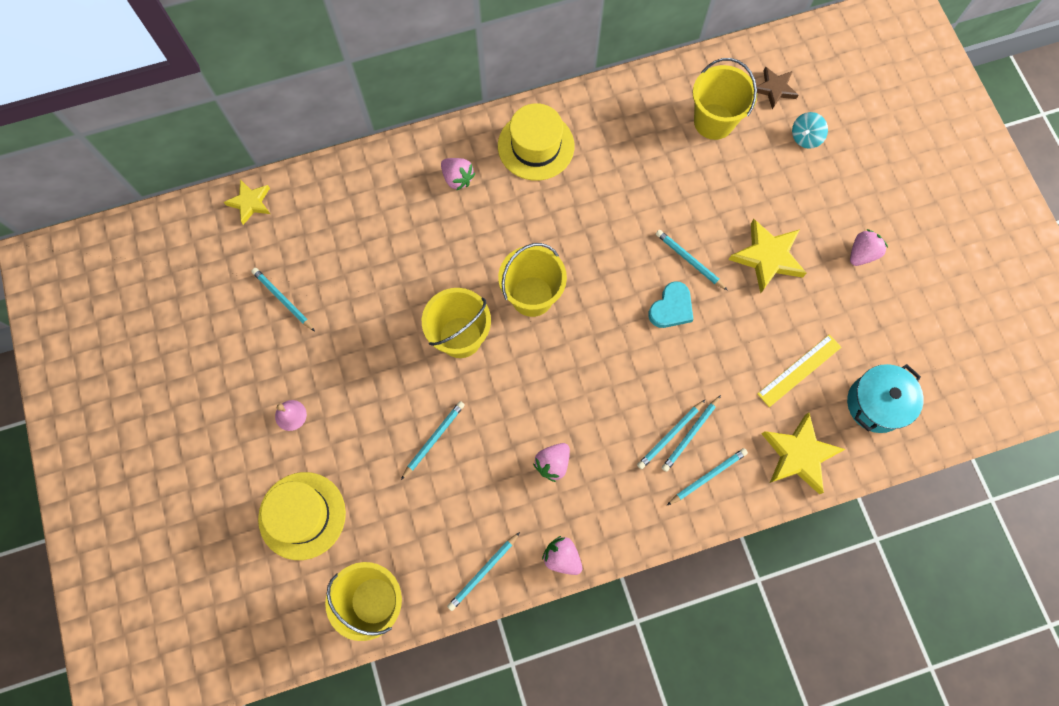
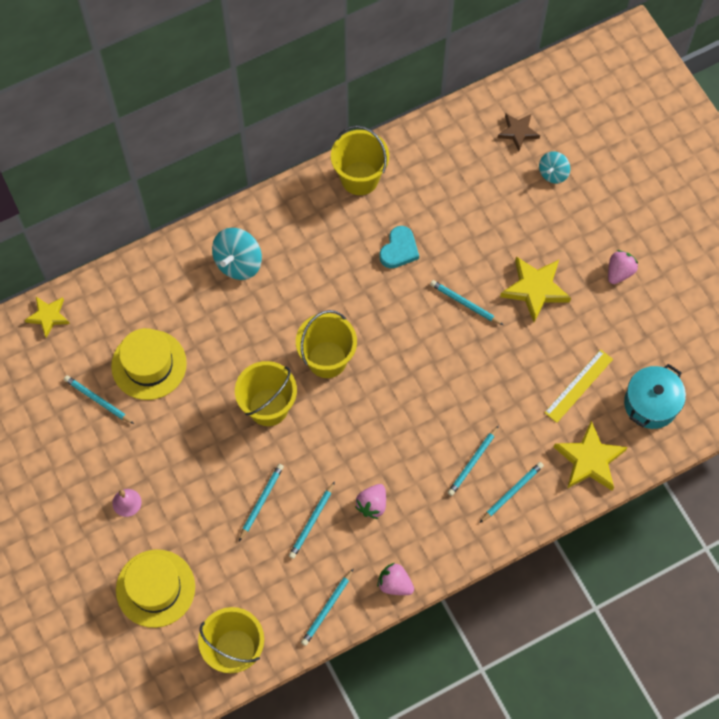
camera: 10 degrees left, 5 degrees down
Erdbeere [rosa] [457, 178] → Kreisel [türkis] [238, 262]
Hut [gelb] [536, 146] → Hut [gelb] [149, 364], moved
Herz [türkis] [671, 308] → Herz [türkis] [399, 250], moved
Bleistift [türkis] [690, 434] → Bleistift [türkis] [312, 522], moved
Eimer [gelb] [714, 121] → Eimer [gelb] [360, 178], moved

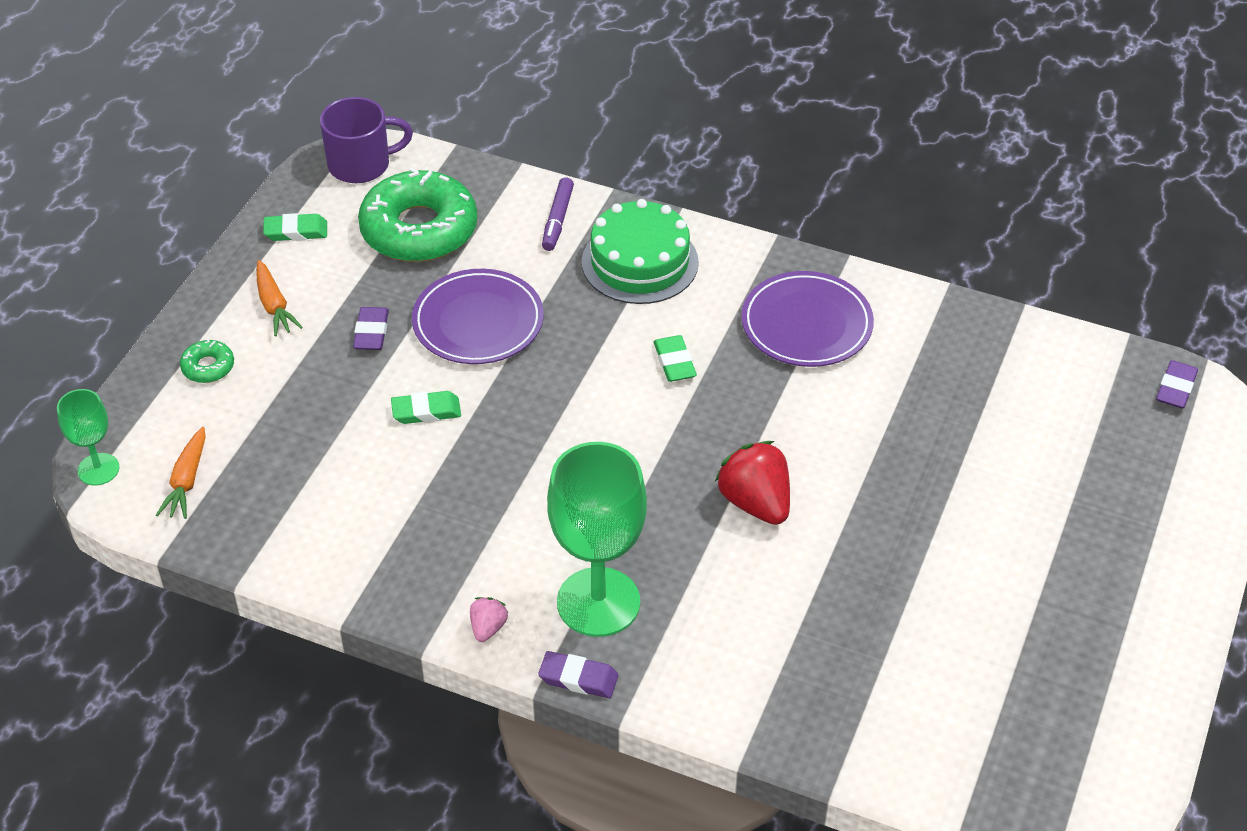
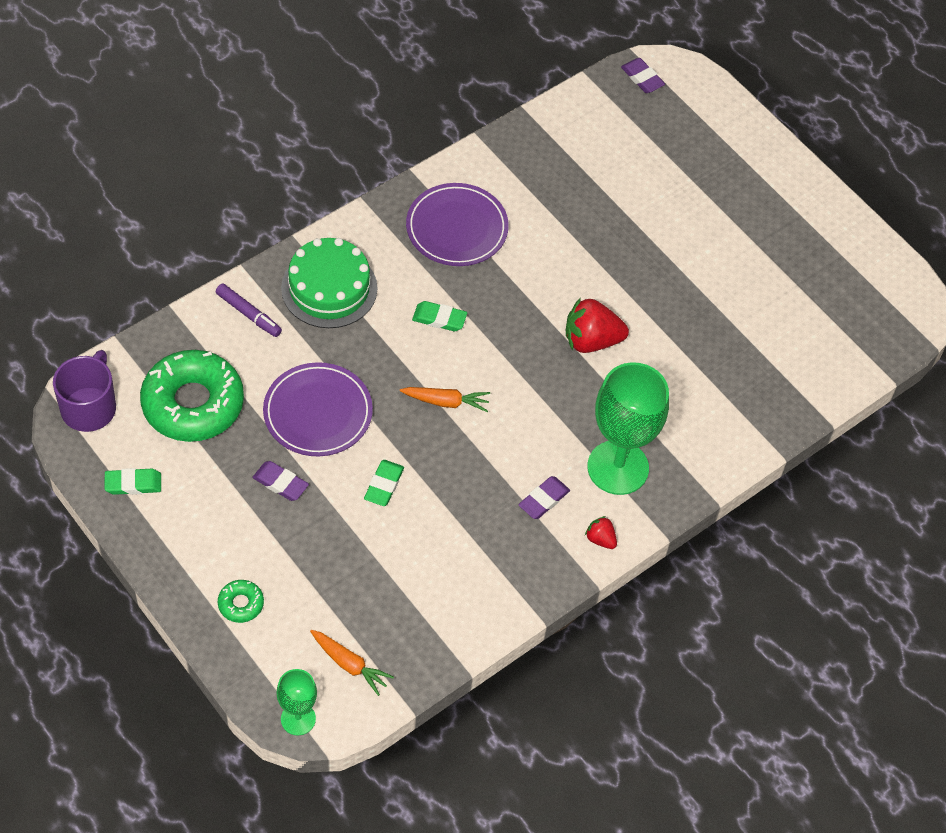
camera: 65 degrees left, 10 degrees up
Karotte [orange] [274, 305] → Karotte [orange] [446, 402], moved
Radiergummi [grün] [296, 231] → Radiergummi [grün] [133, 484], 60 degrees clockwise
Erdbeere [rosa] [488, 628] → Erdbeere [rot] [600, 539]
Radiergummi [lila] [578, 678] → Radiergummi [lila] [544, 500], moved

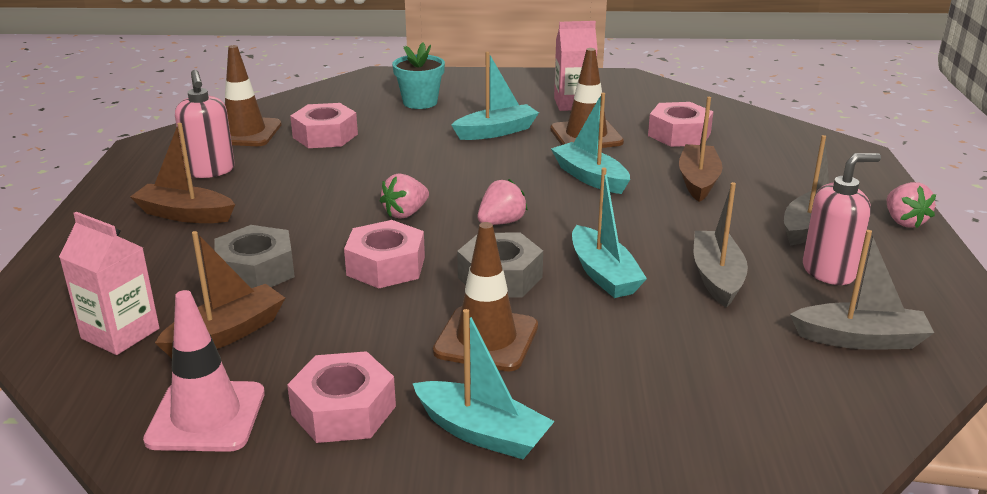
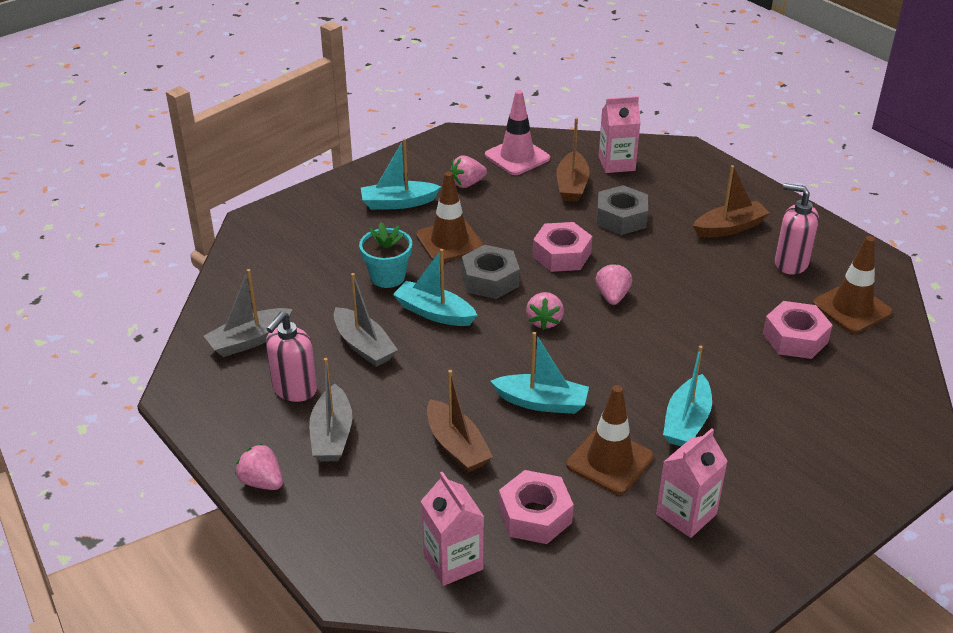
camera: 140 degrees right, 10 degrees up
Sechskantmutter [rosa] [343, 410] → Erdbeere [rosa] [467, 184]
Blumentopf [türkis] [420, 102] → Blumentopf [türkis] [387, 277], moved
- → Getränkekarton [rosa] [453, 561]

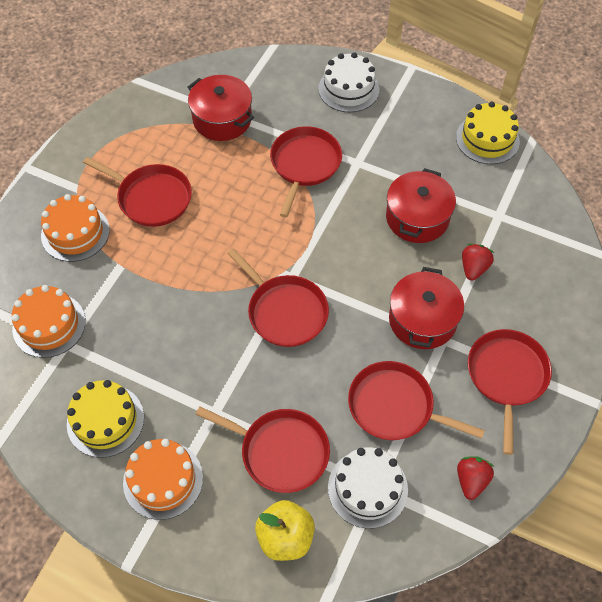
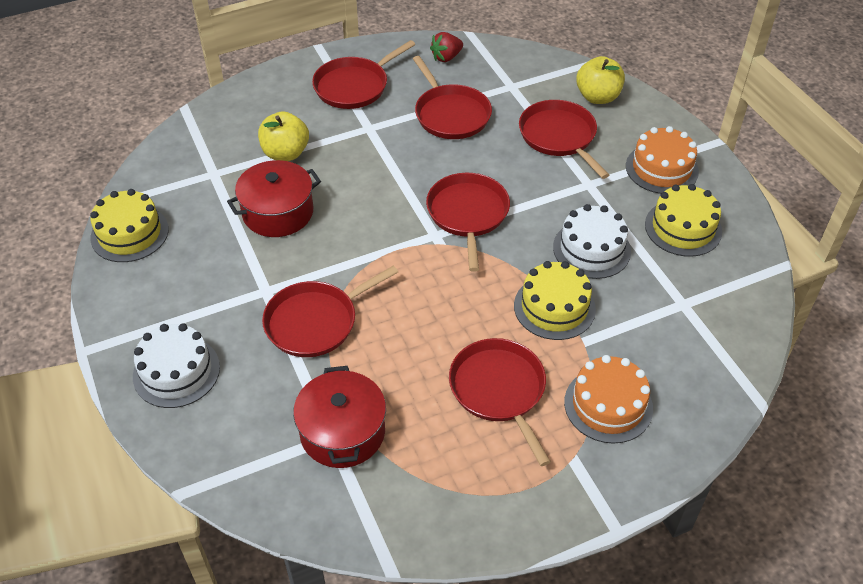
camera: 140 degrees left, 10 degrees down
Kuchen [orange] [49, 325] → -
Kuchen [weiß] [367, 488] → Kuchen [weiß] [591, 249], moved
Kochtopf [rot] [422, 320] → -
Erdbeere [rot] [473, 268] → Apfel [gelb] [285, 153]
- → Kuchen [gelb] [554, 307]

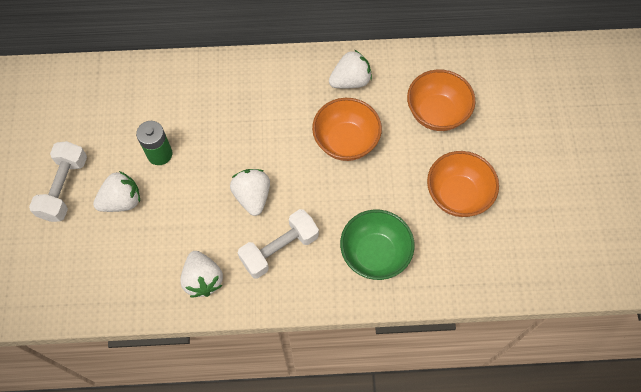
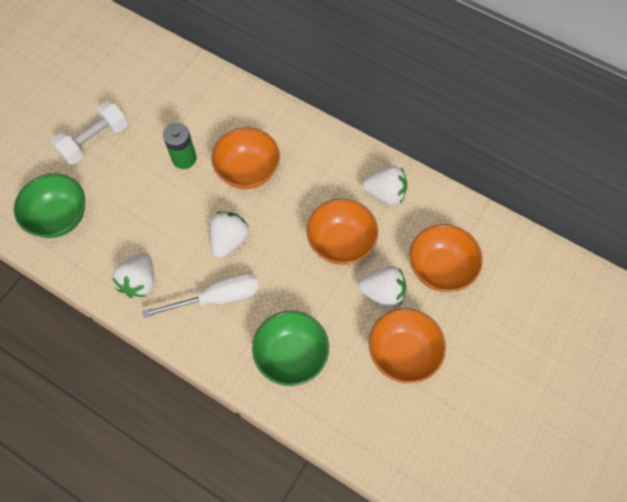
camera: 35 degrees right, 0 degrees up
Erdbeere [weiß] [122, 201] → Erdbeere [weiß] [382, 292], moved
Hantel [weiß] [279, 249] → Schraubenzieher [weiß] [217, 298]
- → Schüssel [grün] [60, 217]
- → Schüssel [orange] [248, 171]

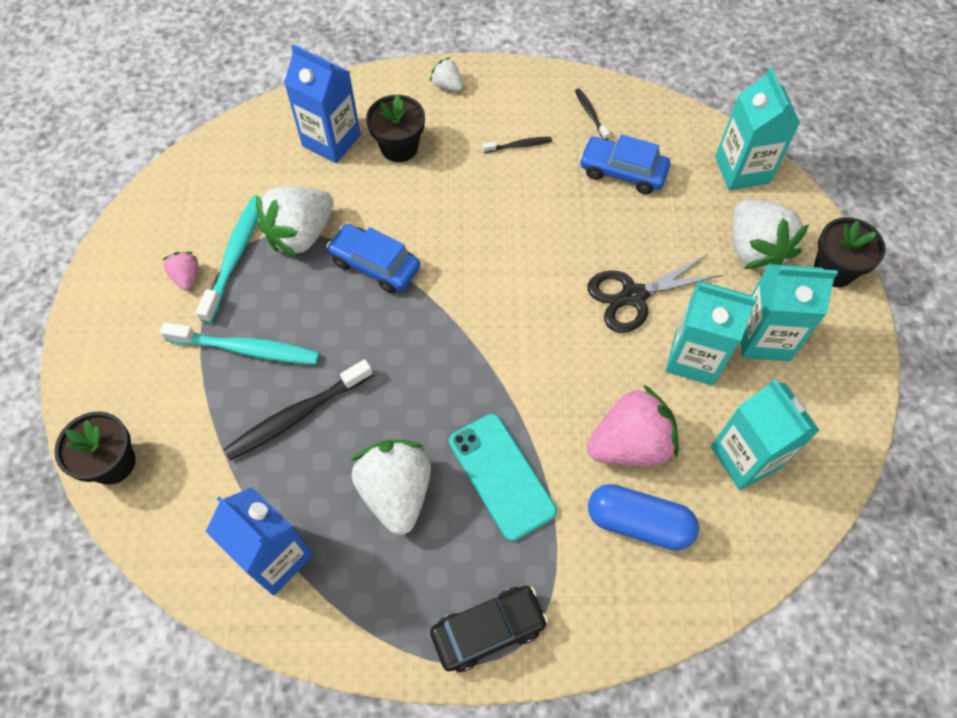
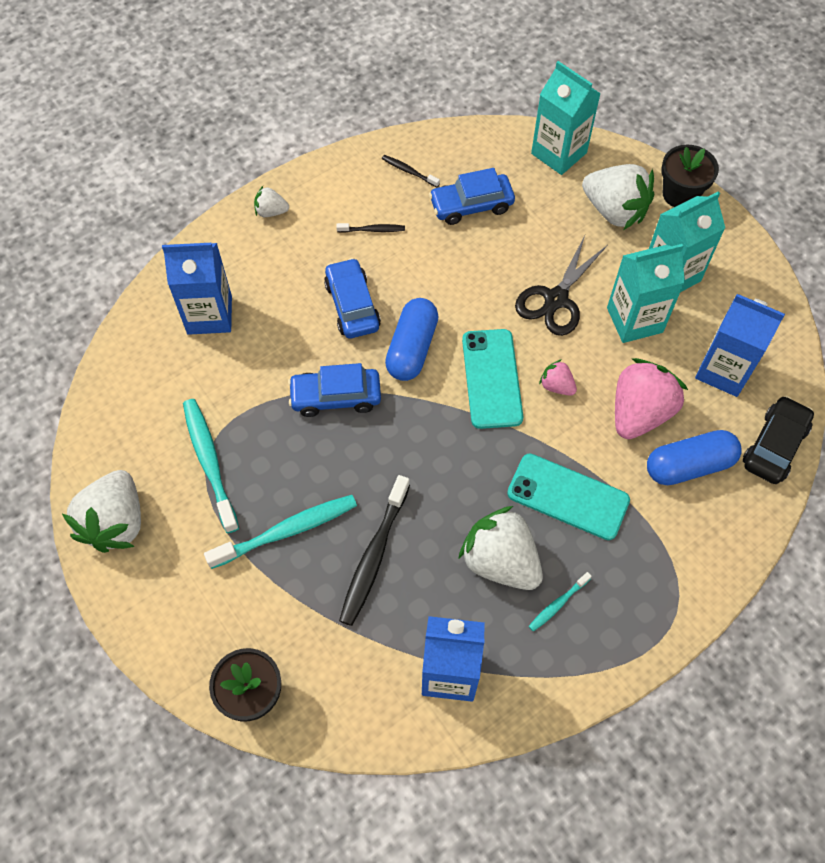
camera: 35 degrees left, 0 degrees up
Erdbeere [rosa] [186, 277] → Erdbeere [rosa] [556, 386], moved
Erdbeere [weiß] [301, 234] → Erdbeere [weiß] [116, 522], moved
Blumentopf [schwarz] [399, 147] → -
Auto [schwarz] [488, 630] → Auto [schwarz] [774, 446], moved
Zahnbürste [schwarz] [519, 145] → Zahnbürste [schwarz] [372, 230], 45 degrees clockwise
Getränkekarton [türkis] [745, 457] → Getränkekarton [blau] [723, 370]
- → Auto [blau] [352, 305]
- → Kapsel [blau] [412, 348]
- → Handy [türkis] [491, 378]
- → Zahnbürste [türkis] [558, 604]

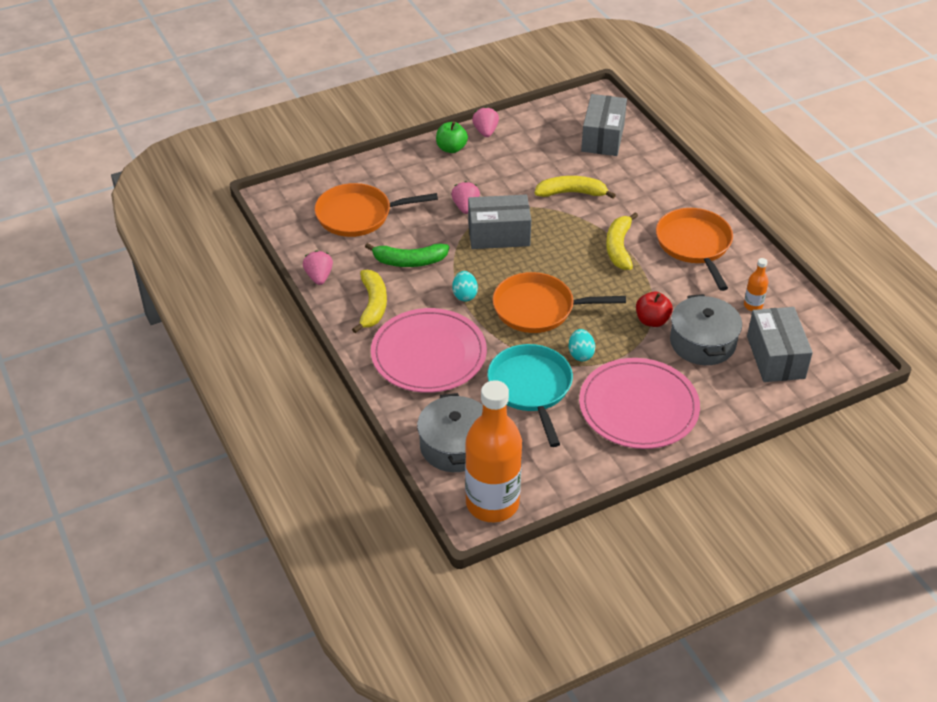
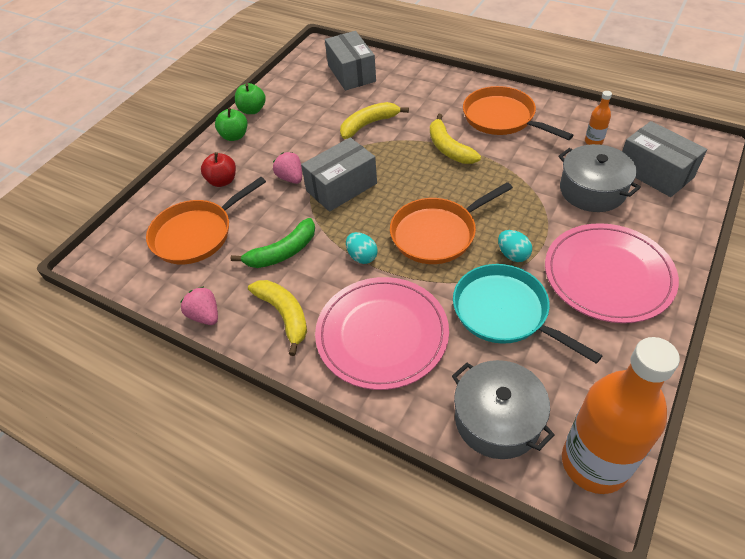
camera: 30 degrees left, 5 degrees up
Erdbeere [rosa] [485, 132] → Apfel [grün] [252, 110]
Apfel [rot] [652, 320] → Apfel [rot] [222, 181], moved

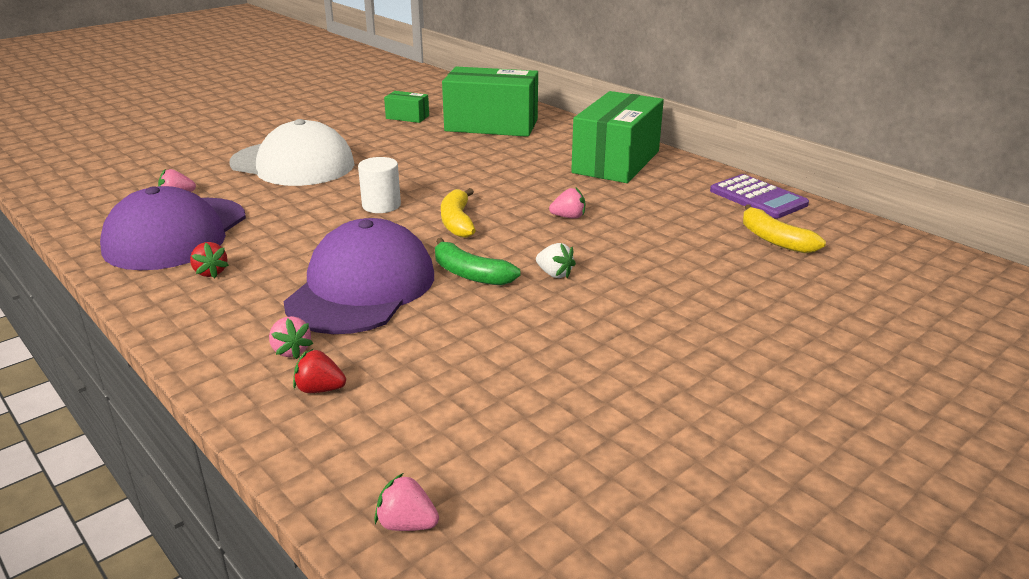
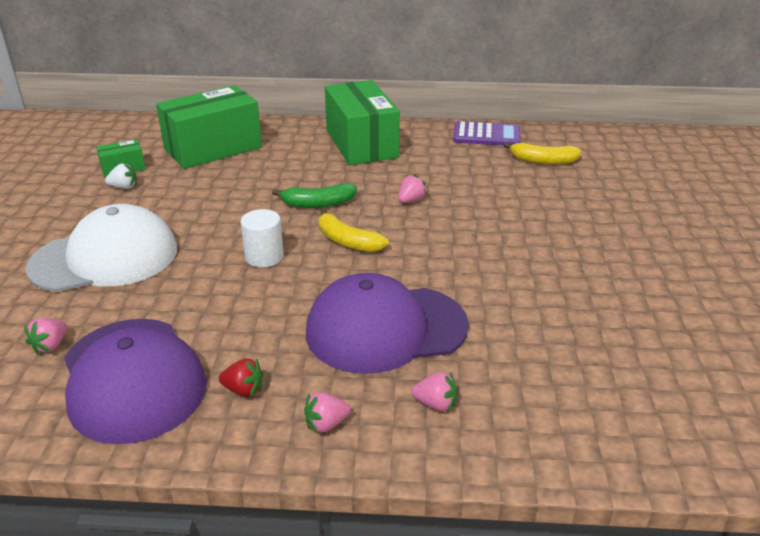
camera: 45 degrees left, 5 degrees up
Kappe [lila] [362, 288] → Kappe [lila] [385, 328], 75 degrees counterclockwise
Erdbeere [rot] [320, 389] → -
Erdbeere [rosa] [407, 524] → Erdbeere [rosa] [326, 424], moved
Banane [grün] [470, 274] → Banane [grün] [318, 204], moved
Erdbeere [weiß] [554, 274] → Erdbeere [weiß] [124, 187], moved

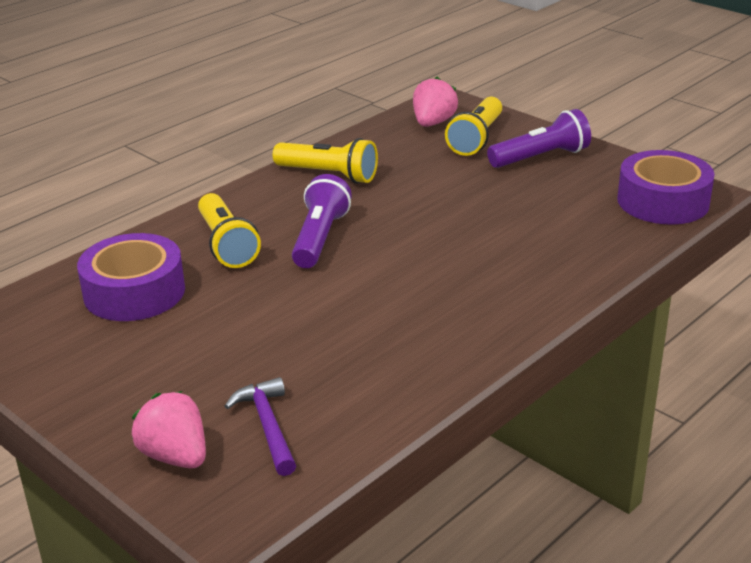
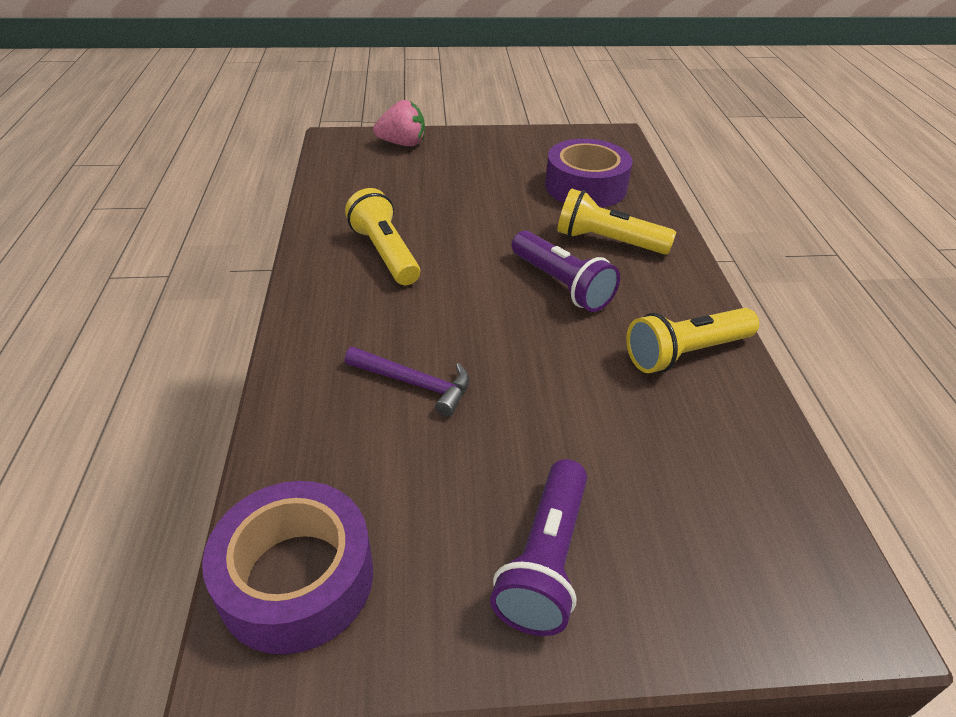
camera: 130 degrees right, 10 degrees up
Hammer [lila] [267, 426] → Hammer [lila] [415, 383], moved
Erdbeere [rosa] [433, 123] → -
Taschenlampe [gelb] [476, 139] → Taschenlampe [gelb] [385, 253], moved

